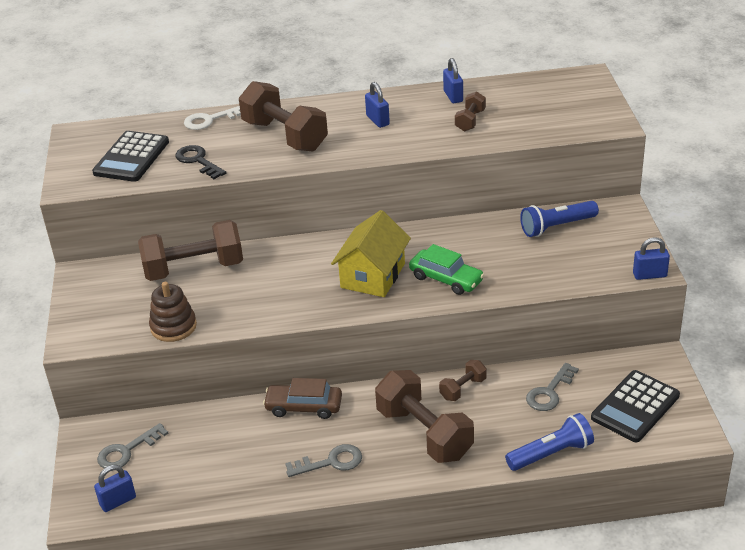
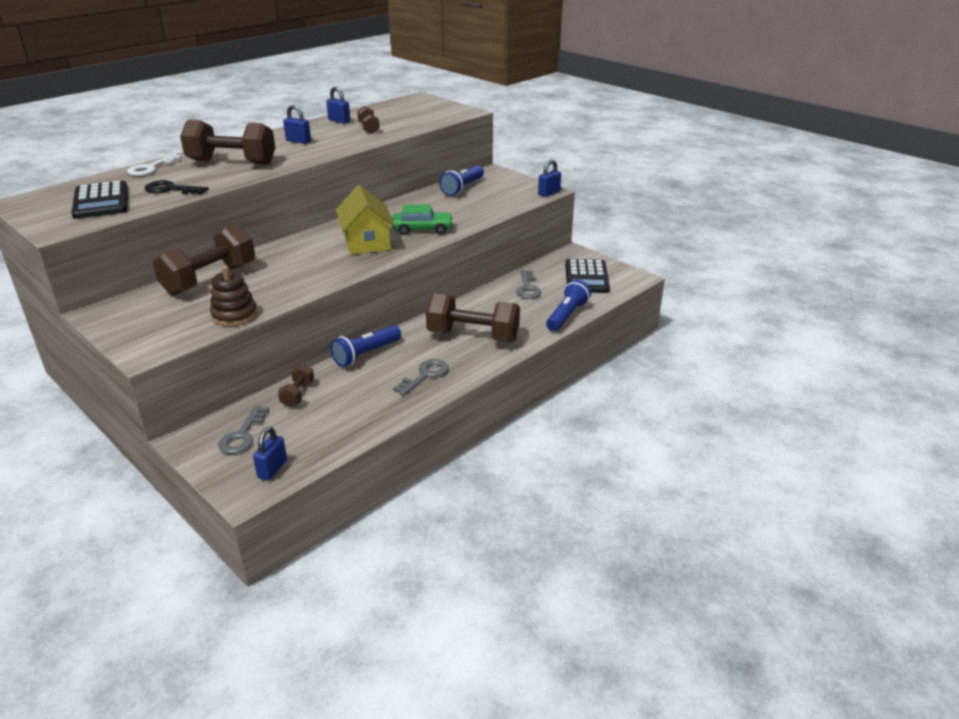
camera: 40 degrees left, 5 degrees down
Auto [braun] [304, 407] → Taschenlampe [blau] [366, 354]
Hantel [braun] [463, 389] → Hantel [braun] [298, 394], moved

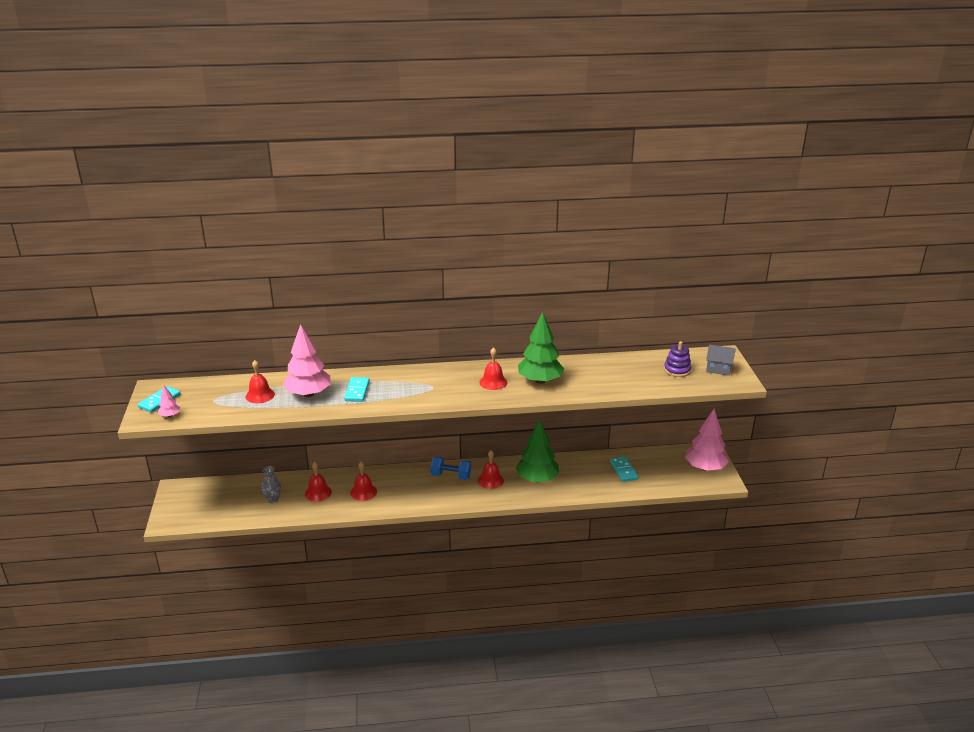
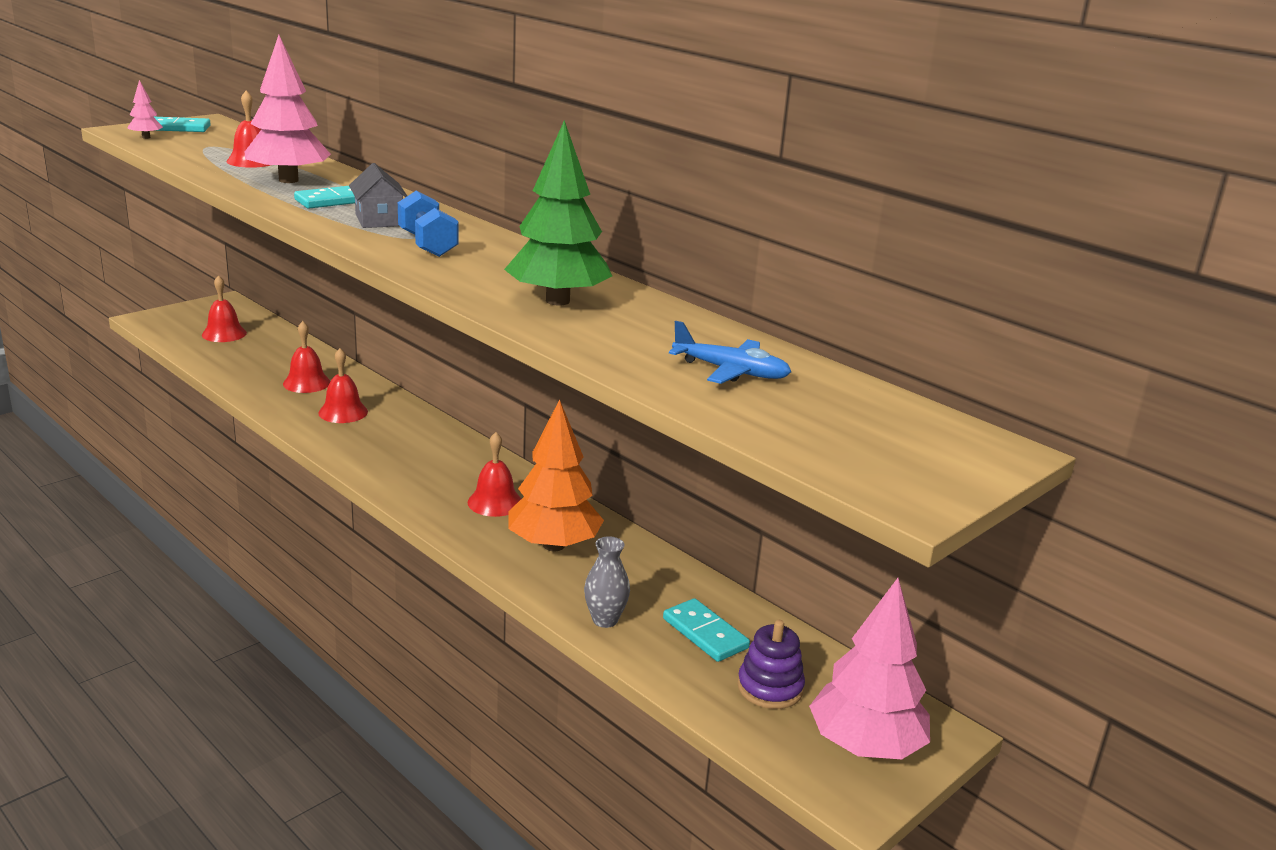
camera: 50 degrees right, 5 degrees down
Vase [grau] [273, 499] → Vase [grau] [605, 620], moved
Hantel [blau] [451, 476] → Hantel [blau] [428, 245], moved
Glocke [rot] [493, 382] → Glocke [rot] [224, 334], moved
Baum [grün] [537, 479] → Baum [orange] [554, 545]
Dominostein [türkis] [623, 470] → Dominostein [türkis] [705, 633], 75 degrees counterclockwise
Stapelspielzeug [lila] [677, 370] → Stapelspielzeug [lila] [770, 688], moved
Haus [grau] [718, 368] → Haus [grau] [379, 220], moved
- → Flugzeug [blau] [731, 371]

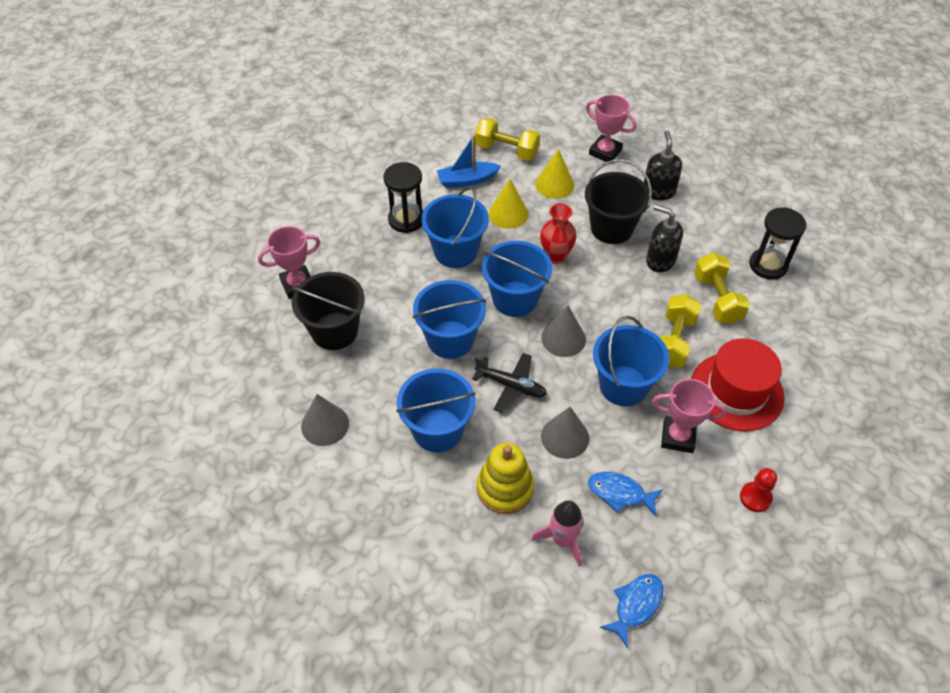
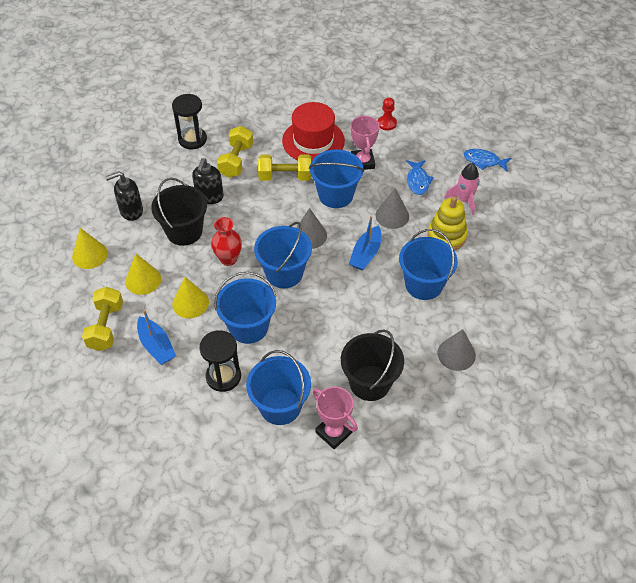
camera: 110 degrees left, 0 degrees up
Eimer [blau] [450, 339] → Eimer [blau] [280, 406], moved
Flugzeug [schwarz] [511, 386] → Boot [blau] [366, 254]
Pokal [rosa] [605, 152] → Kegel [gelb] [89, 255]
Hantel [gelb] [717, 299] → Hantel [gelb] [236, 161], 45 degrees counterclockwise

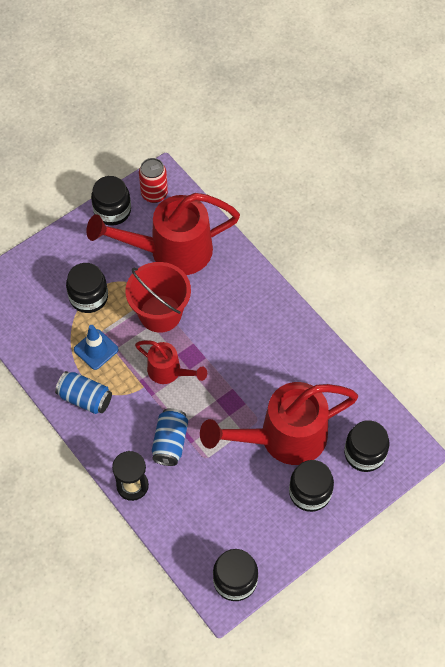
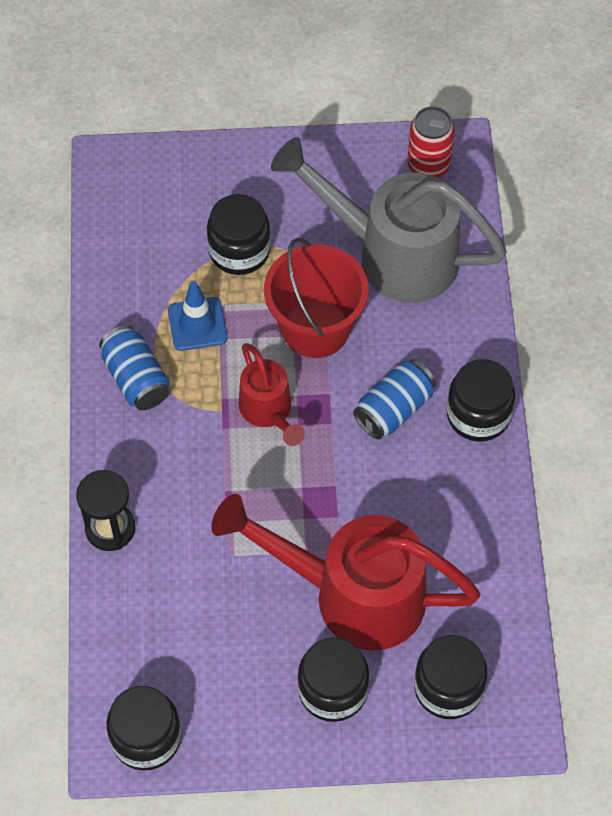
camera: 35 degrees right, 0 degrees up
Gießkanne [rot] [171, 251] → Gießkanne [grau] [393, 254]
Einmachglas [schwarz] [112, 211] → Einmachglas [schwarz] [478, 415], moved
Dose [blau] [170, 442] → Dose [blau] [394, 409], moved

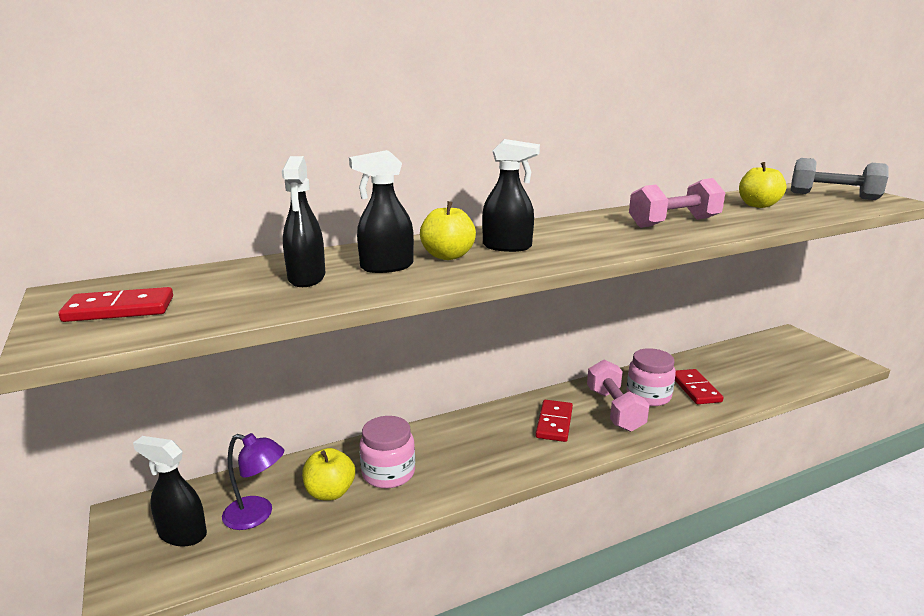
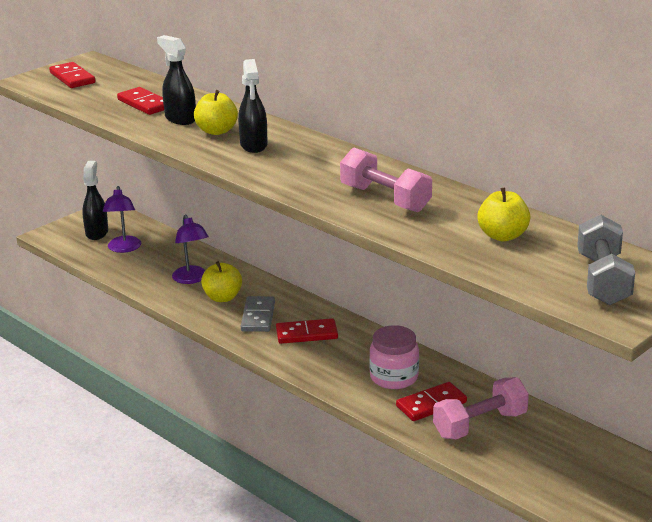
camera: 70 degrees right, 5 degrees up
Sprühflasche [schwarz] [306, 278] → Dominostein [rot] [144, 104]
Apfel [gelb] [330, 492] → Apfel [gelb] [222, 297], moved
Einmachglas [rosa] [388, 473] → Lampe [lila] [192, 279]
Hantel [rosa] [614, 410] → Hantel [rosa] [480, 425], moved
- → Dominostein [grau] [258, 317]

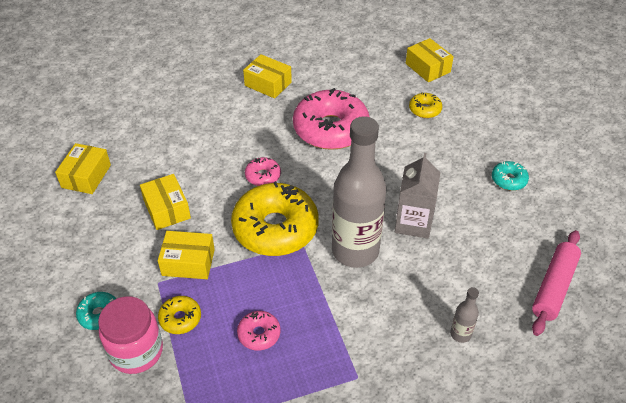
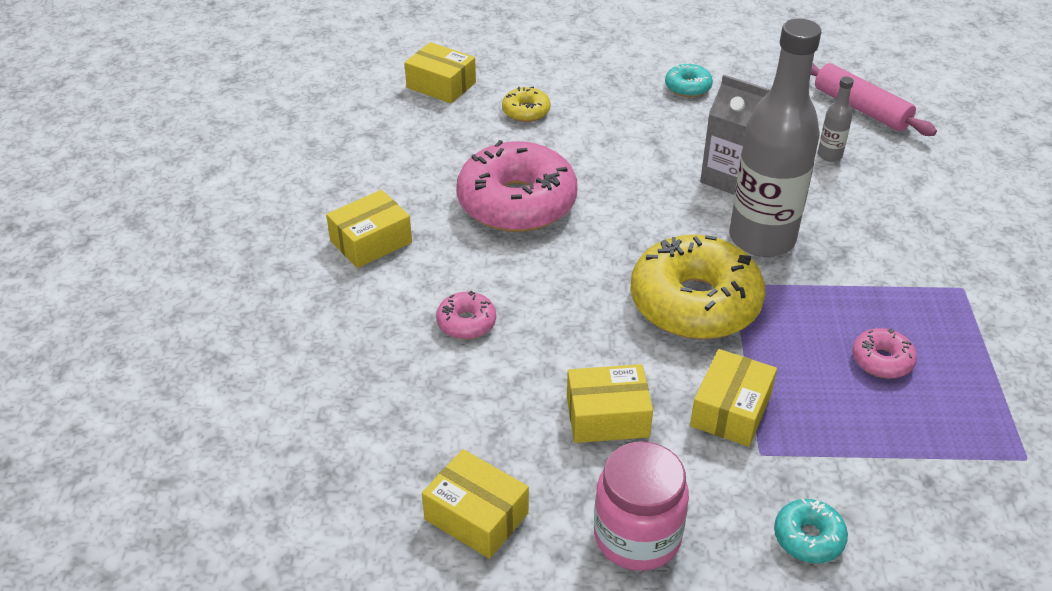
camera: 70 degrees left, 5 degrees down
Einmachglas [rosa] [136, 351] → Einmachglas [rosa] [637, 536], moved
Donut [gelb] [180, 318] → -
Donut [rosa] [263, 176] → Donut [rosa] [466, 322], moved
Schachtel [gelb] [428, 68] → Schachtel [gelb] [441, 85], 45 degrees clockwise
Flasche [grau] [460, 334] → Flasche [grau] [829, 155], moved

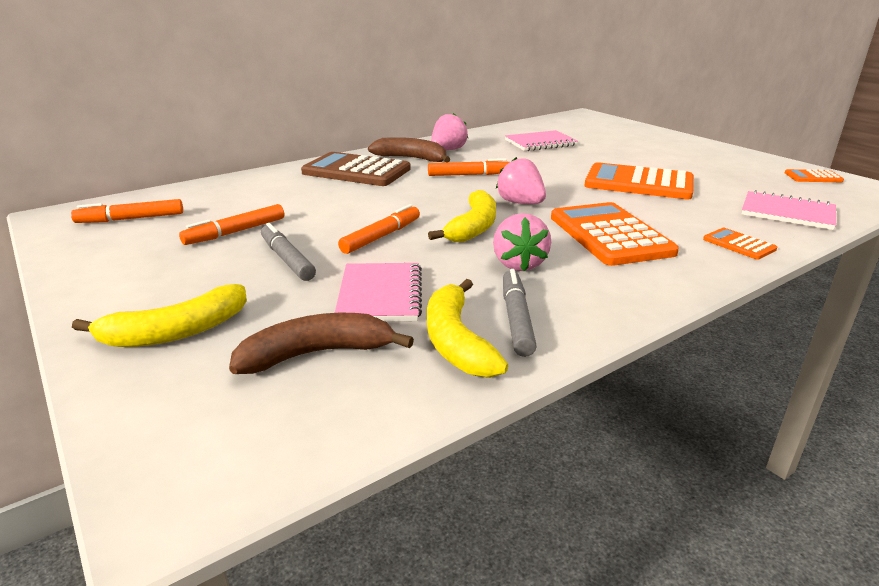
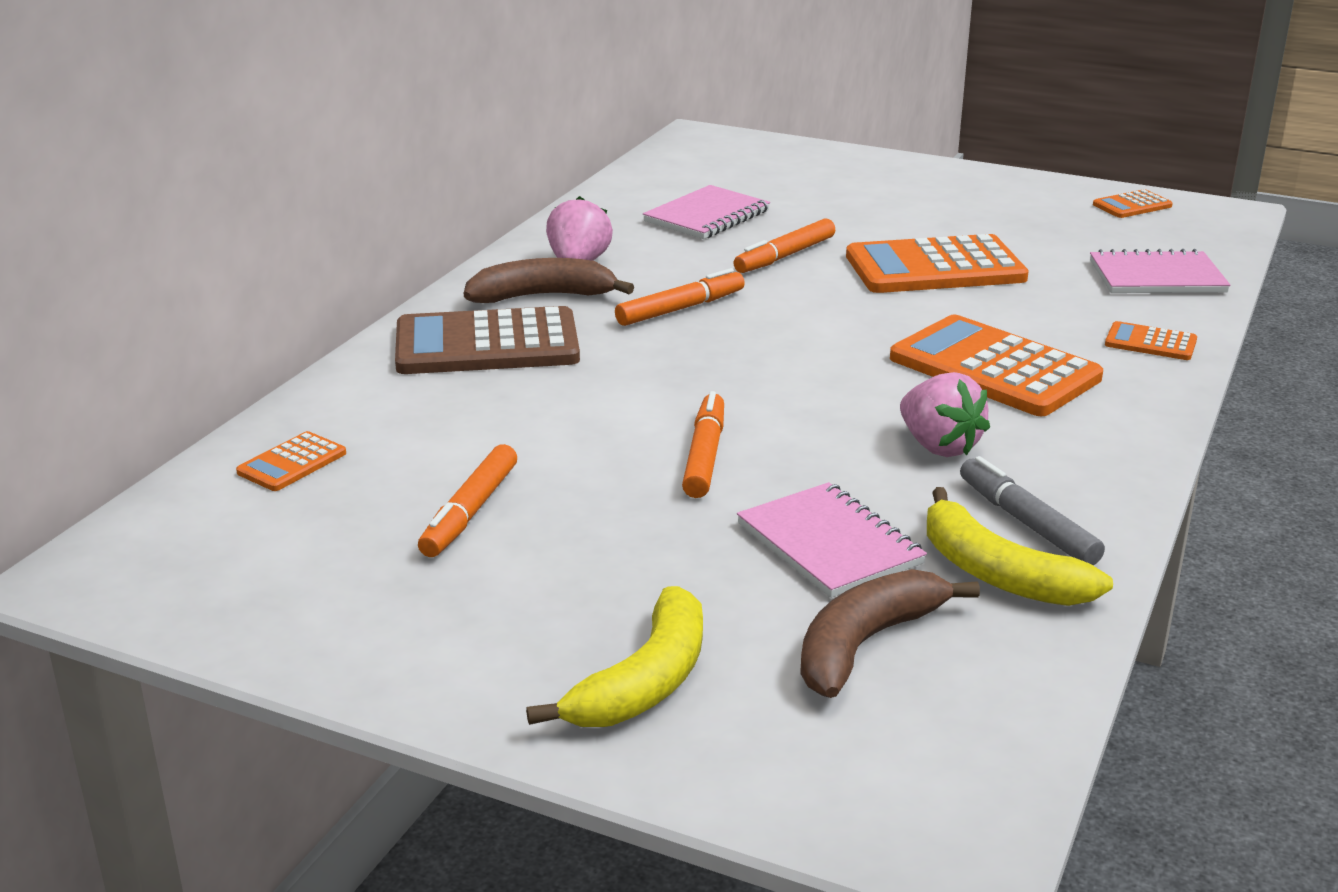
camera: 30 degrees left, 0 degrees up
Filzstift [orange] [131, 219] → Filzstift [orange] [784, 256], moved
Filzstift [grau] [287, 259] → -
Banane [gelb] [473, 227] → -
Erdbeere [rosa] [520, 203] → -
- → Taschenrechner [orange] [292, 463]

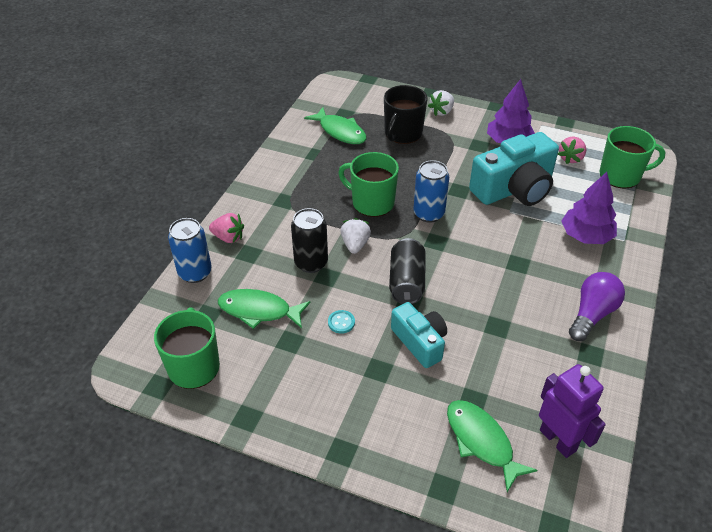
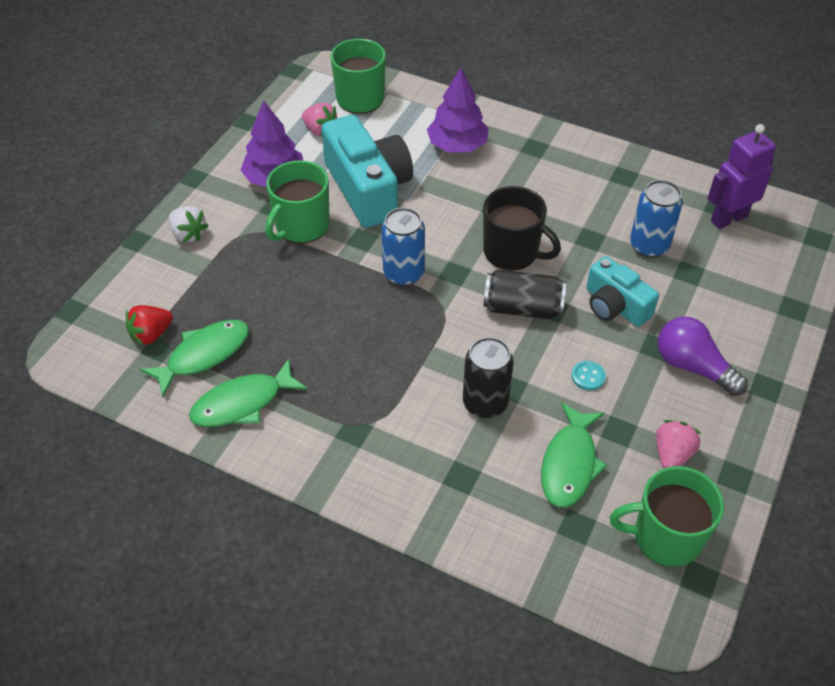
camera: 85 degrees left, 5 degrees up
Dose [blau] [195, 273] → Dose [blau] [649, 246], moved
Erdbeere [rosa] [228, 237] → Erdbeere [rosa] [672, 454], moved
Tasse [grün] [372, 202] → Tasse [grün] [301, 226], moved
Erdbeere [weiß] [355, 244] → -
Tasse [schwarz] [402, 133] → Tasse [schwarz] [512, 252], moved
Kamera [türkis] [420, 342] → Kamera [türkis] [615, 306], 105 degrees counterclockwise
Fisch [grün] [481, 441] → Fisch [grün] [243, 403], moved
Glühbirne [lila] [592, 314] → Glühbirne [lila] [693, 367], moved
- → Erdbeere [rot] [151, 334]

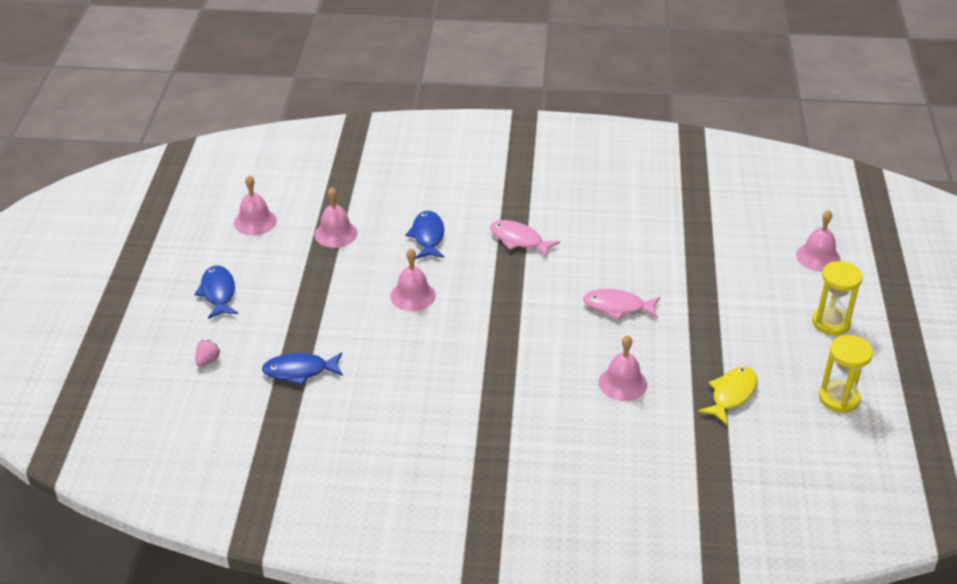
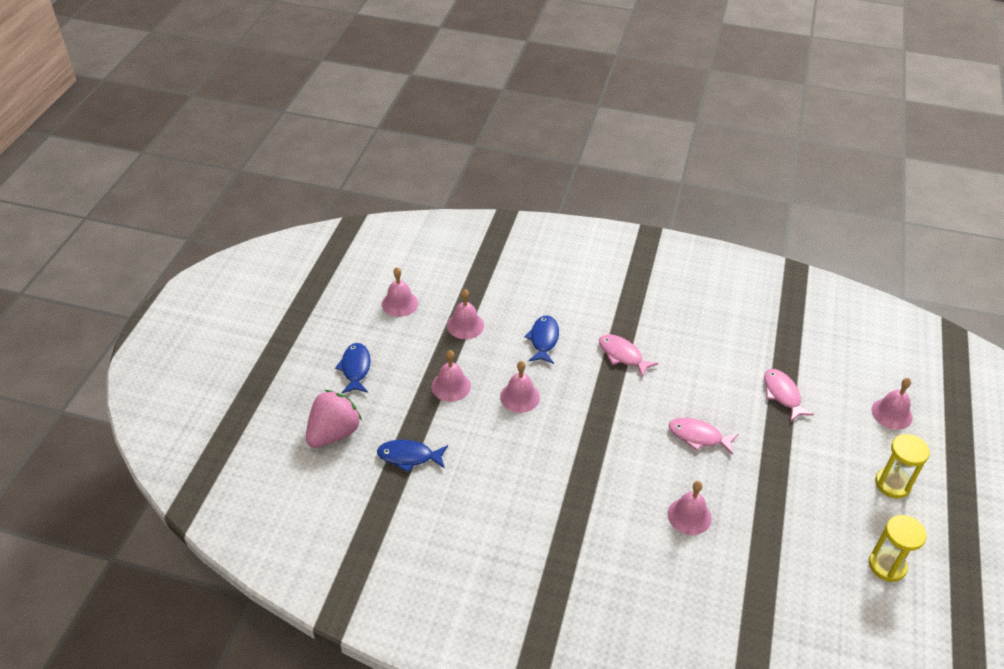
camera: 10 degrees right, 5 degrees up
Erdbeere [rosa] [207, 360] → Erdbeere [rosa] [334, 433], x2.46
Fisch [gelb] [731, 395] → -
- → Glocke [rosa] [451, 386]
- → Fisch [rosa] [782, 394]

